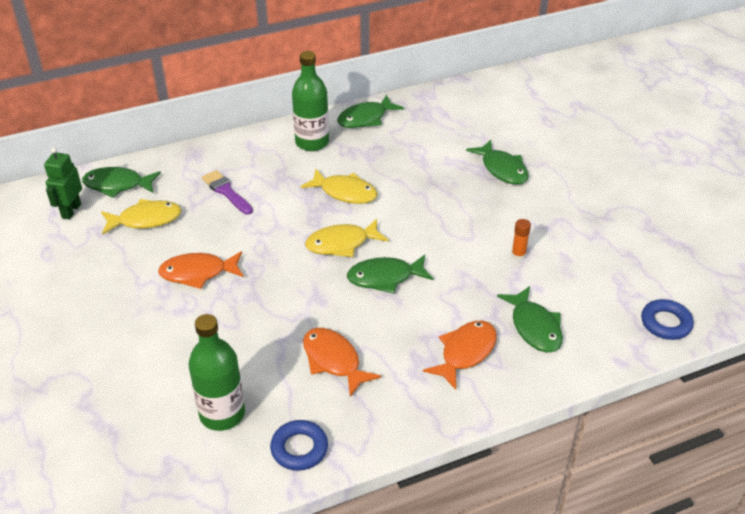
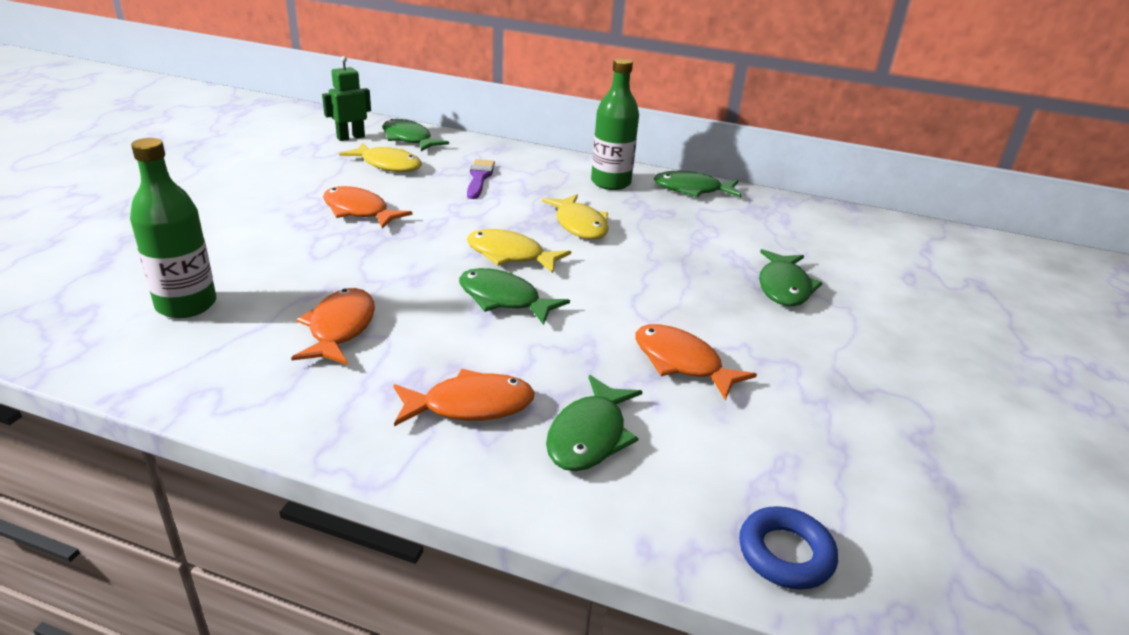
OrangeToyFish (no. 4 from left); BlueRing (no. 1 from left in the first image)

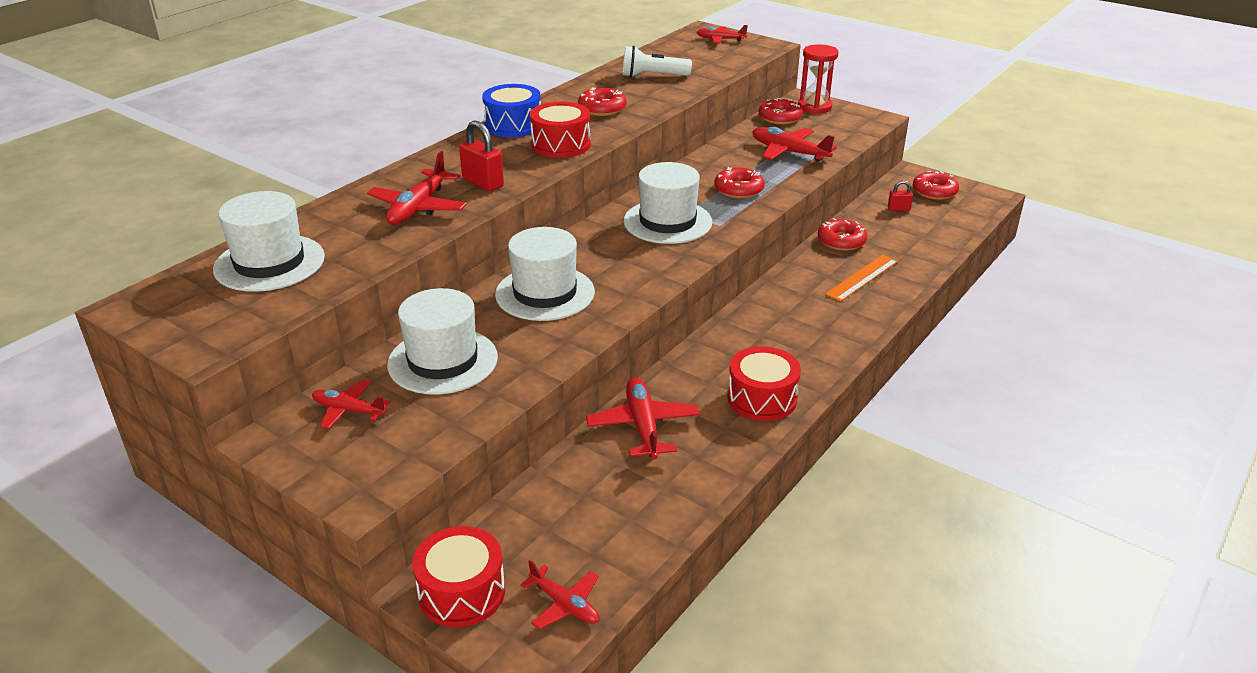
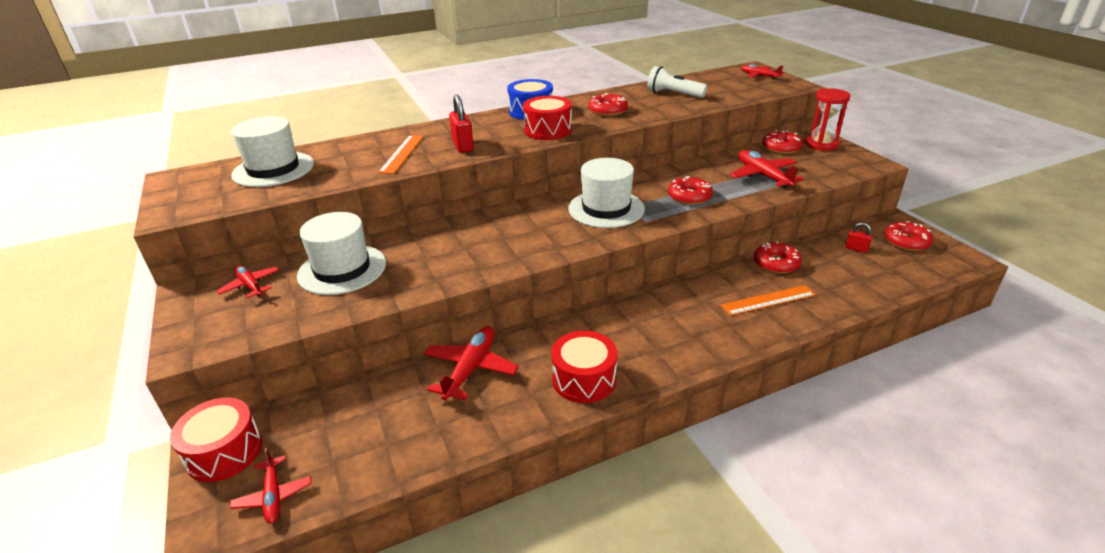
OrangeStraightedge (no. 1 from left); SnowWhiteHat (no. 3 from left in the first image)

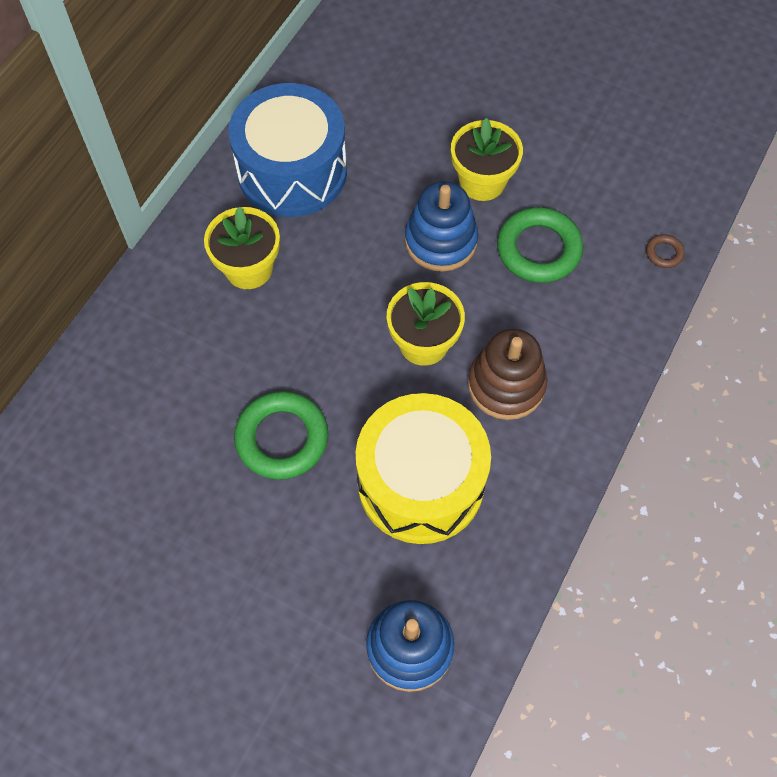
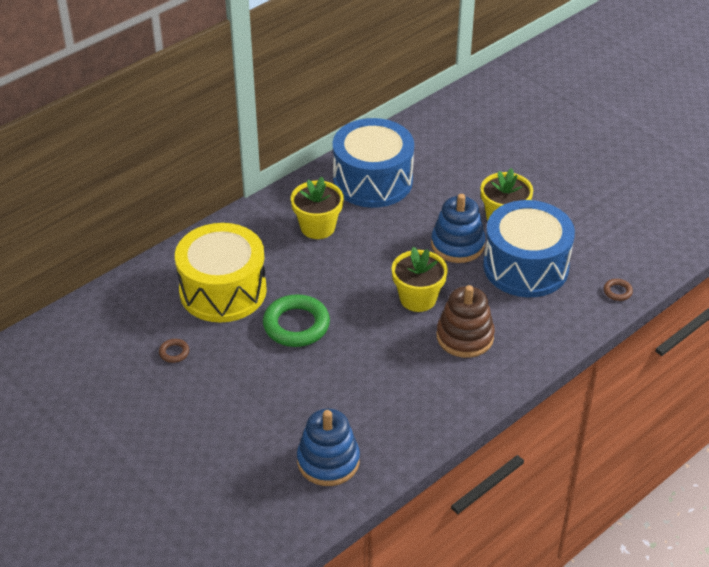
DarkBrownRing (no. 1 from left); BrightYellowSnareDrum; BlueSnareDrum (no. 2 from left)

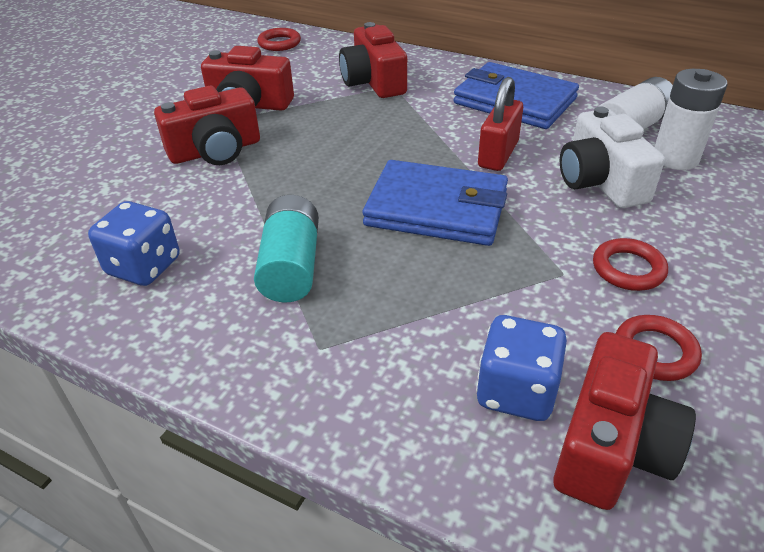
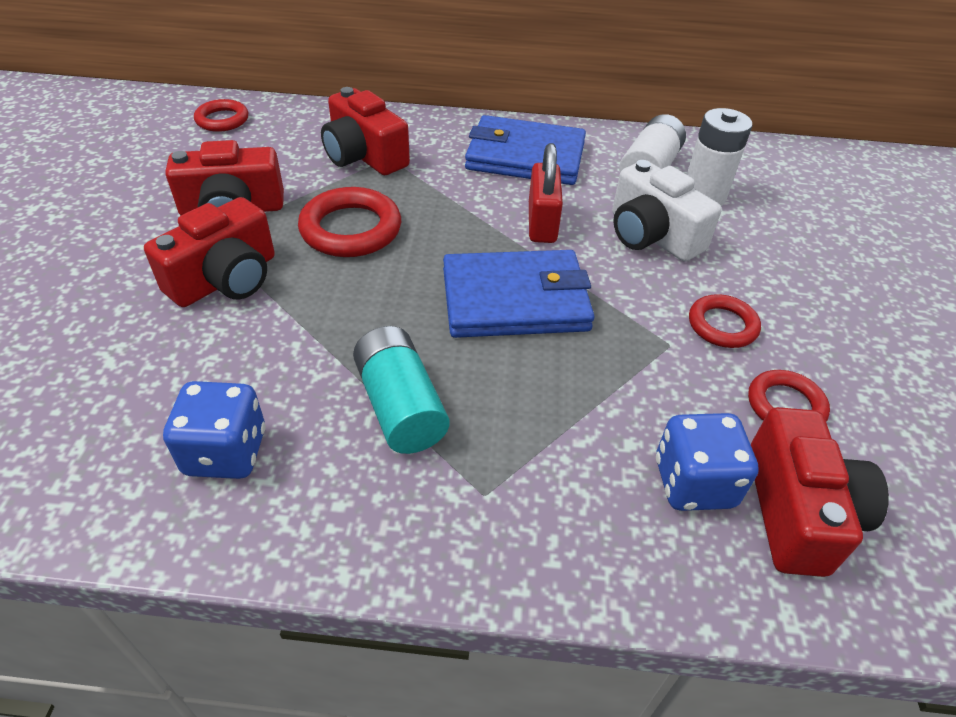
RedRing (no. 2 from left)

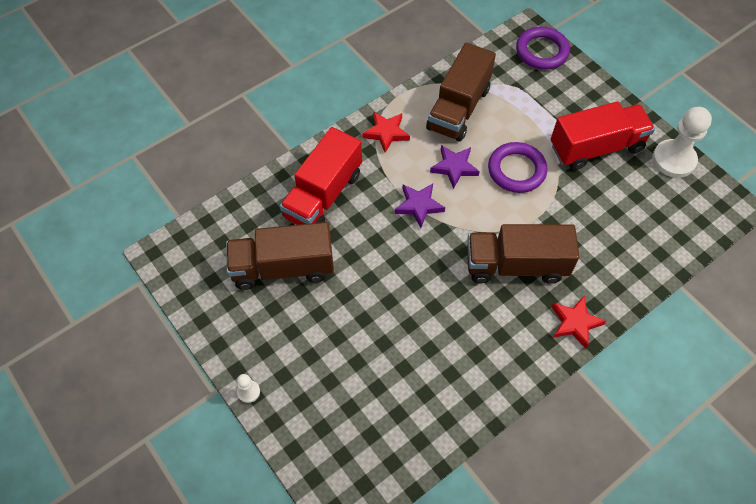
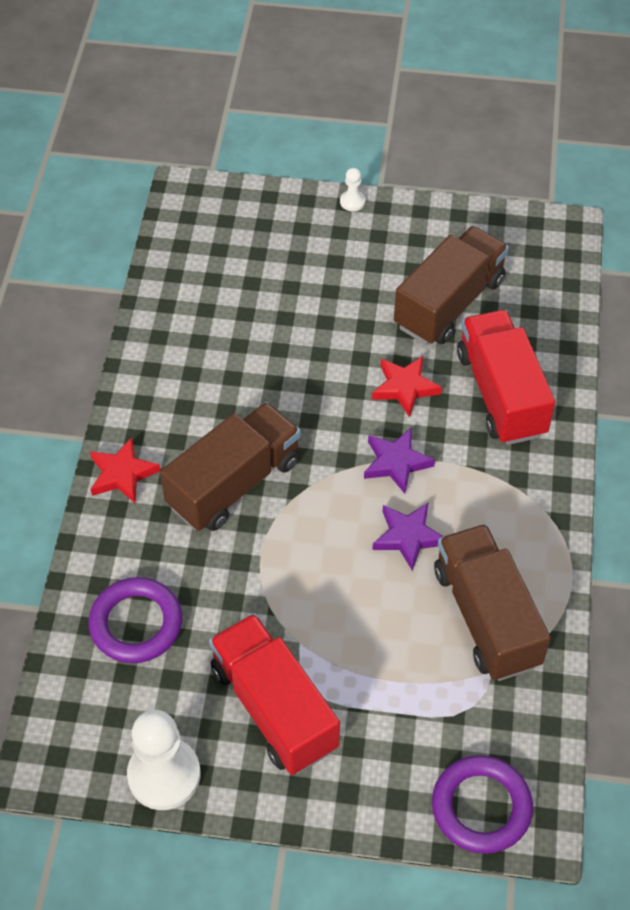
RoyalPurpleRing (no. 1 from left); RedToyTruck (no. 1 from left); RedStarShape (no. 2 from left)

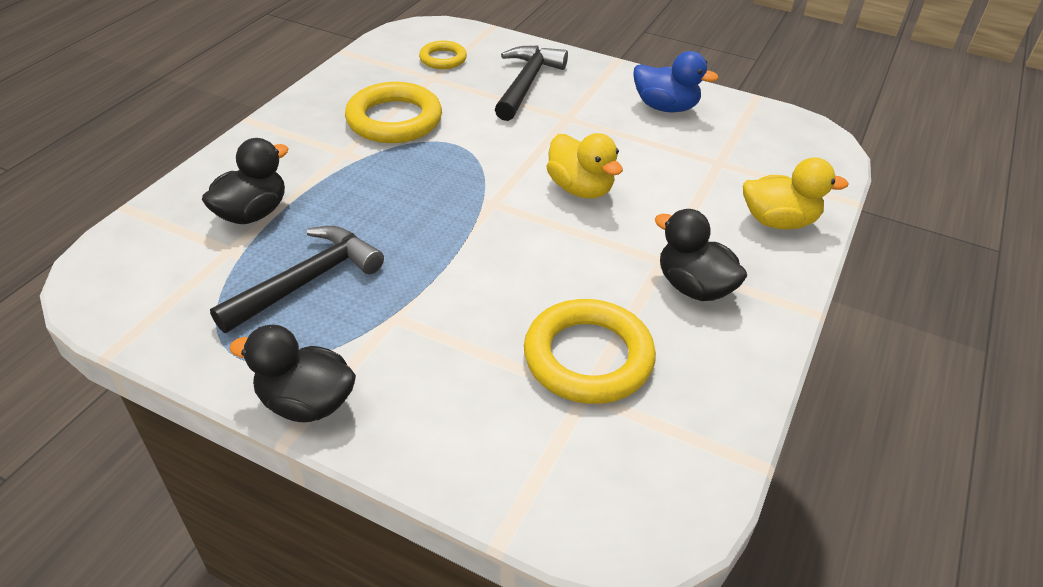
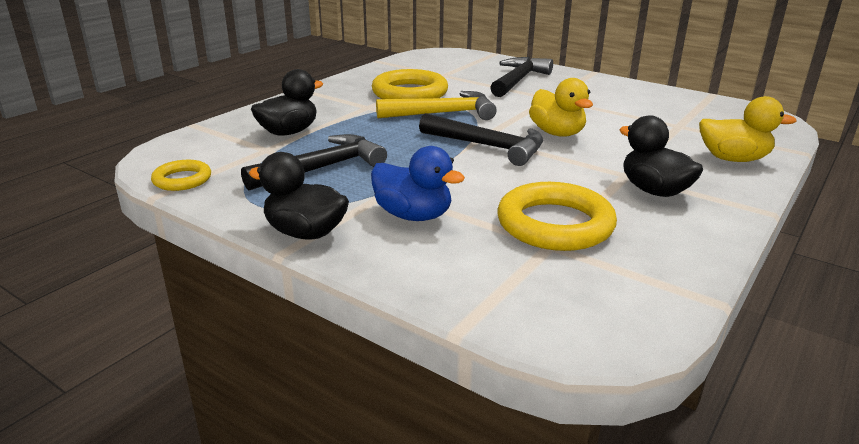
BrightYellowRing (no. 1 from left); BlueRubberDuck; BrightYellowHammer; EbonyHammer (no. 2 from left)

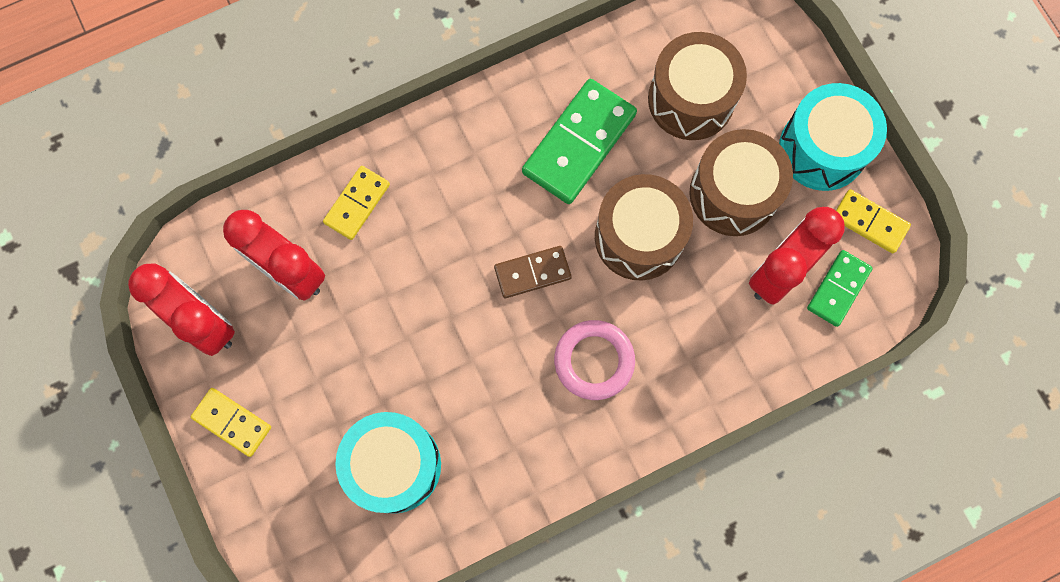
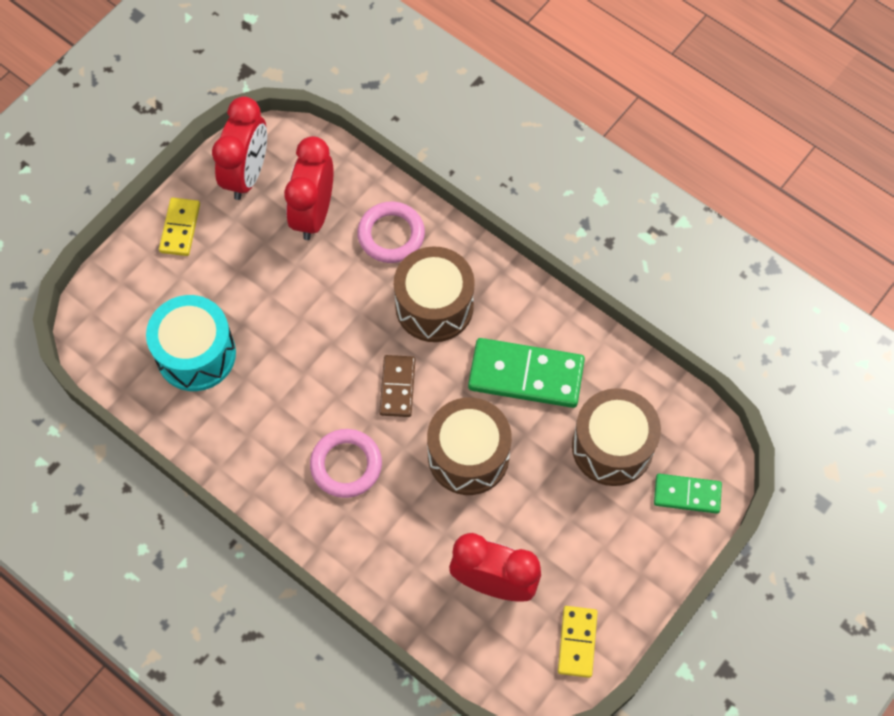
PinkRing (no. 2 from left); DarkBrownDomino; DarkBrownSnareDrum (no. 1 from left); GreenDomino (no. 2 from left); TealSnareDrum (no. 2 from left in the first image)

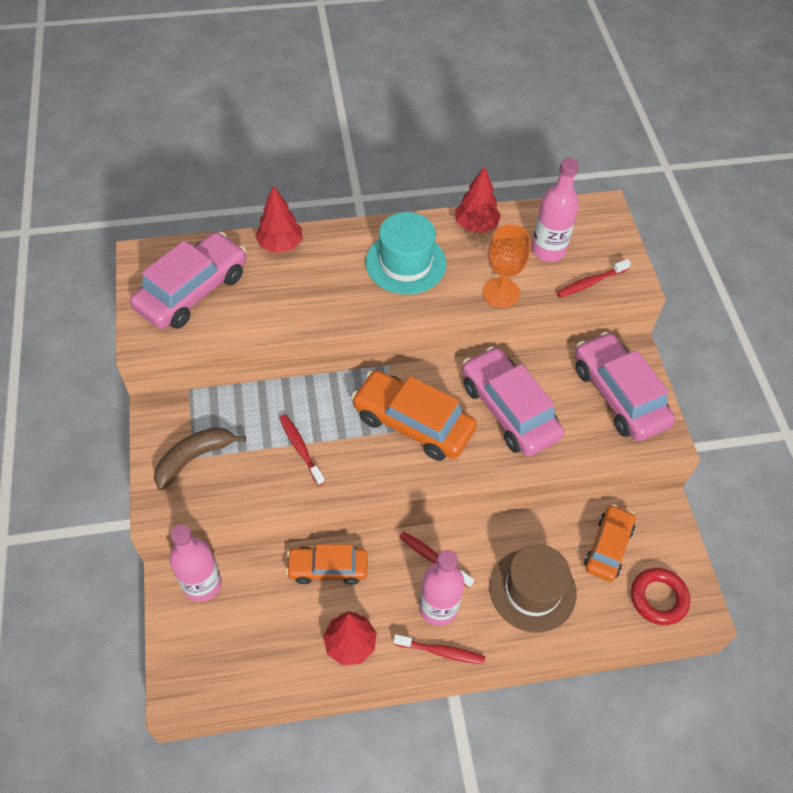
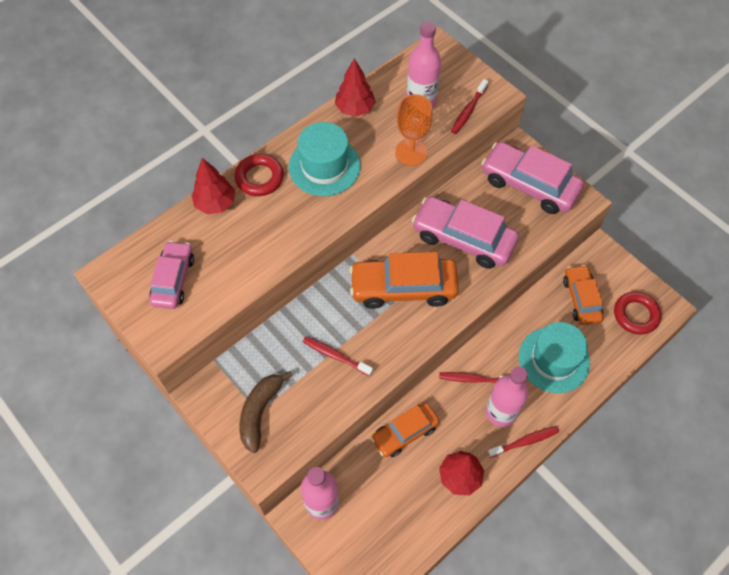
PinkAutomobile (no. 1 from left); RedRing (no. 1 from left); TealHat (no. 2 from left)

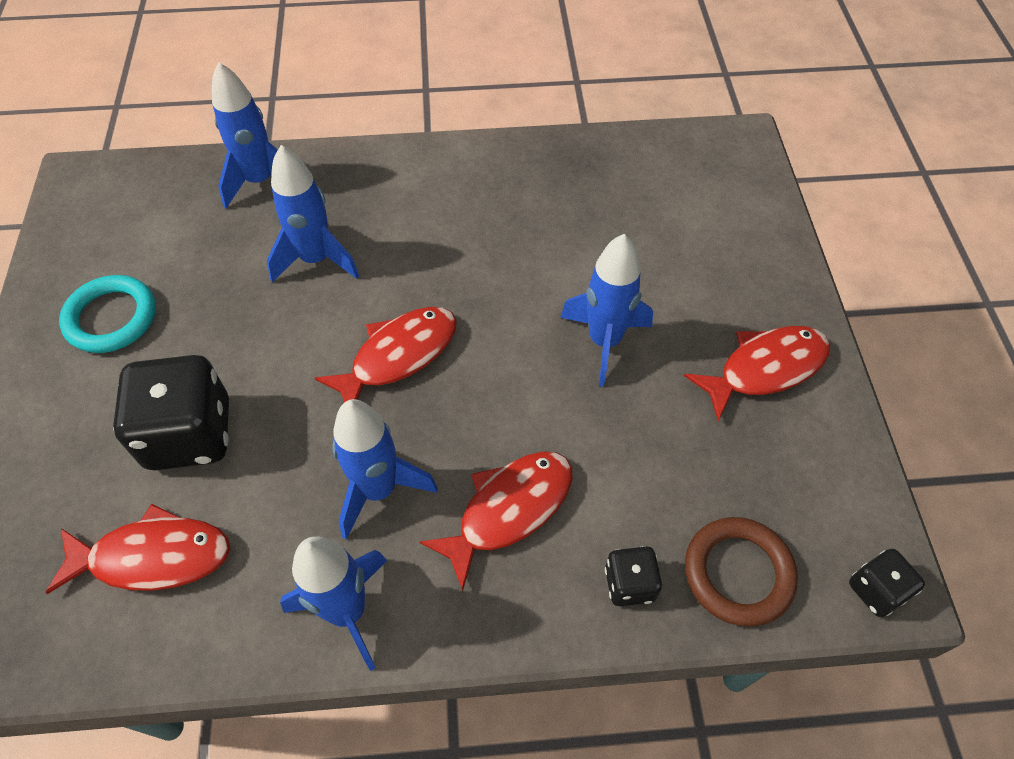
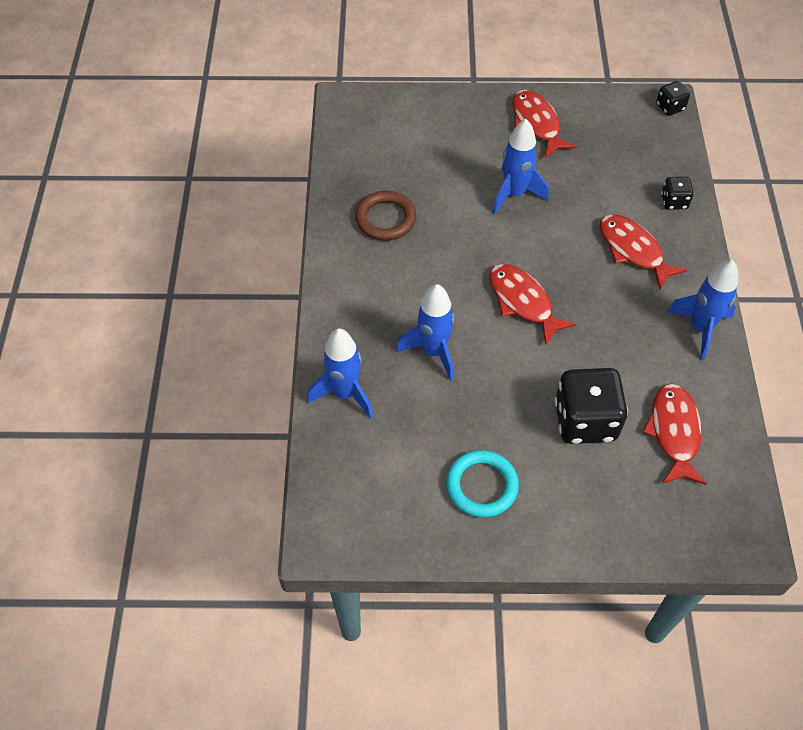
DarkBrownRing; BlueSpaceship (no. 4 from left in the first image)

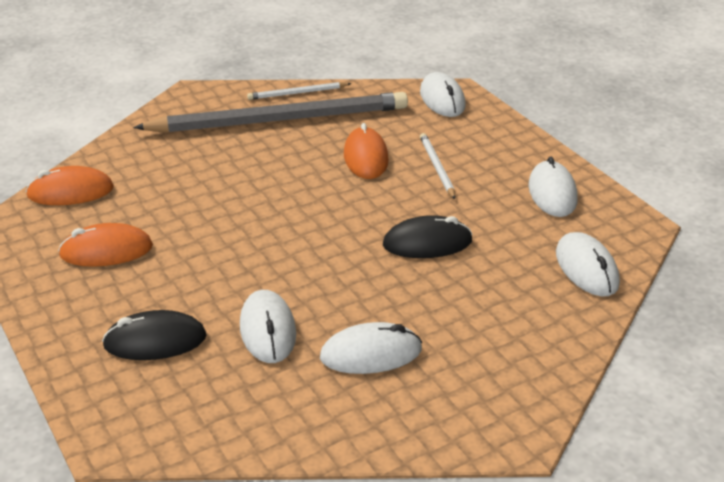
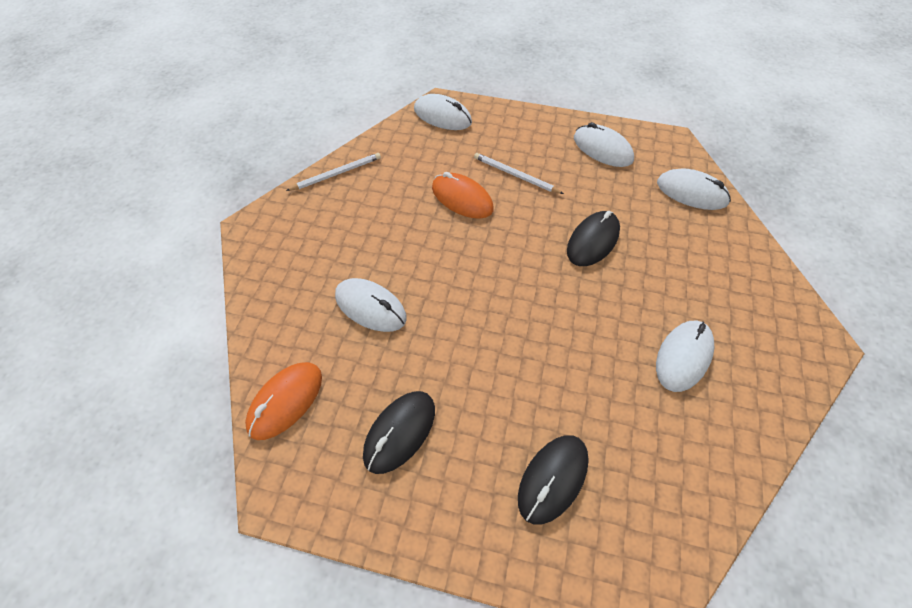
SnowWhiteLeadPencil (no. 1 from left); SnowWhitePcMouse (no. 1 from left); EbonyPcMouse (no. 1 from left); AshGreyLeadPencil

